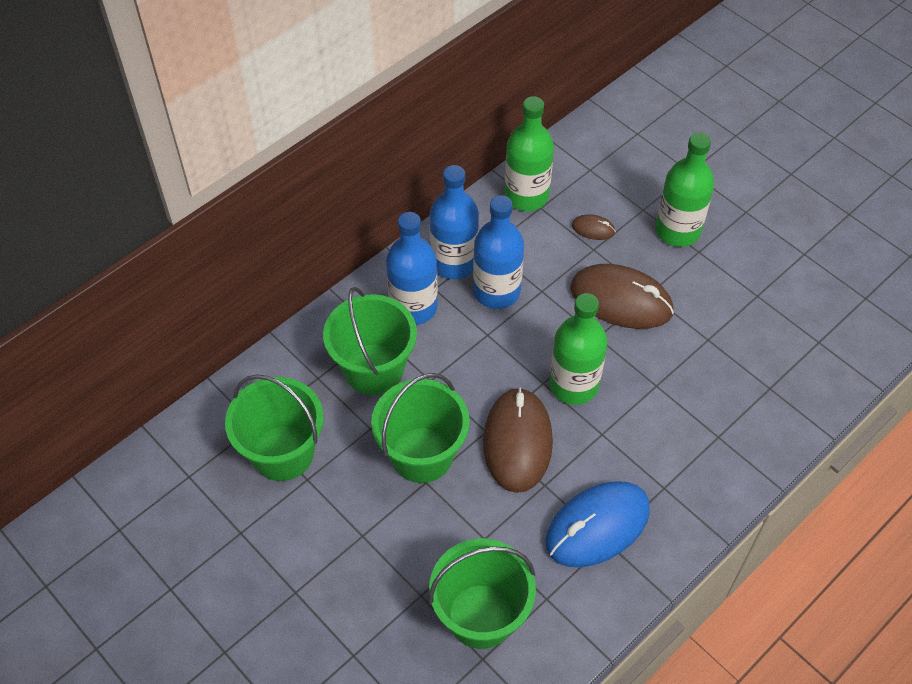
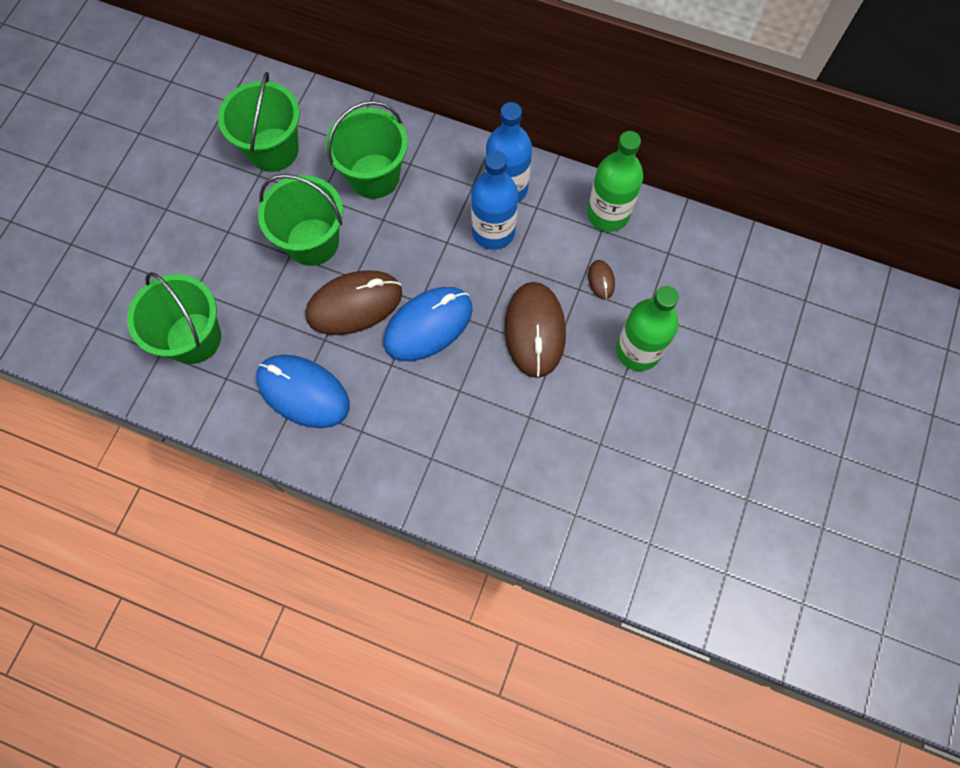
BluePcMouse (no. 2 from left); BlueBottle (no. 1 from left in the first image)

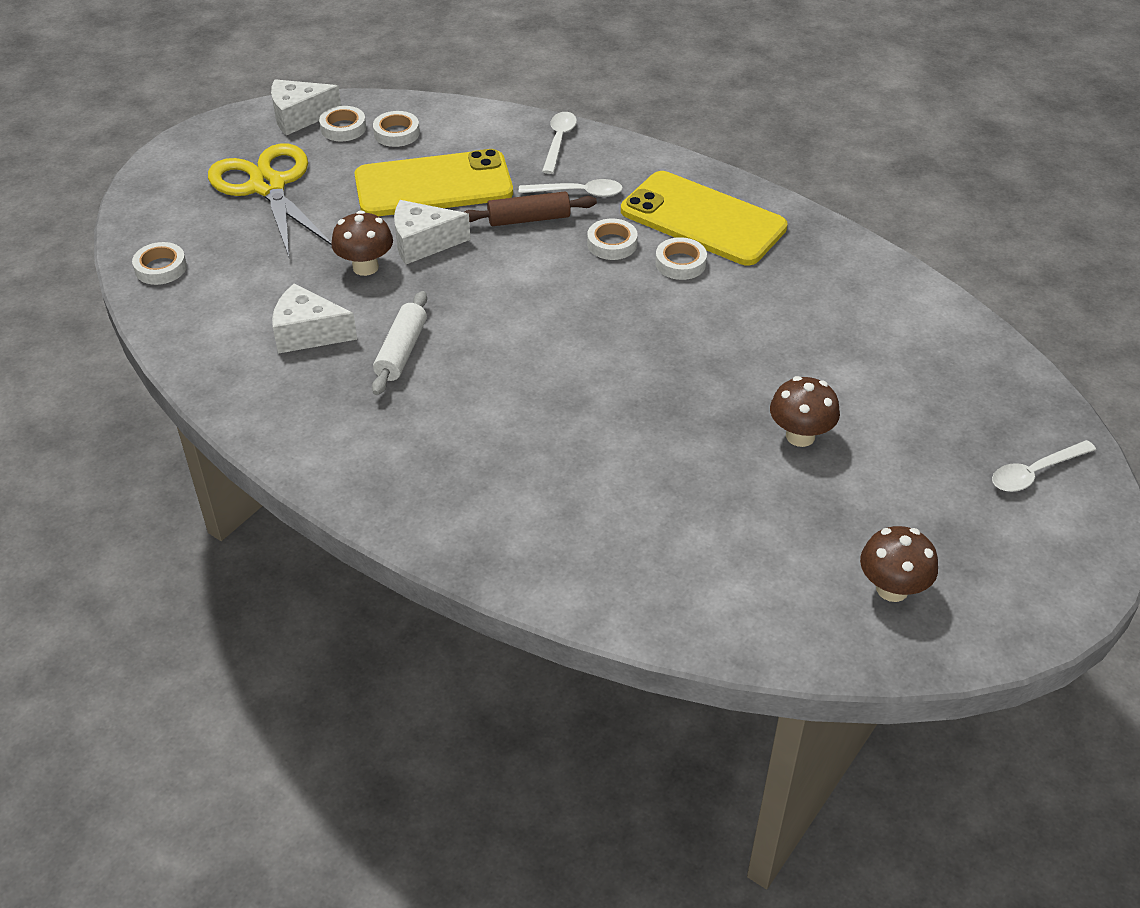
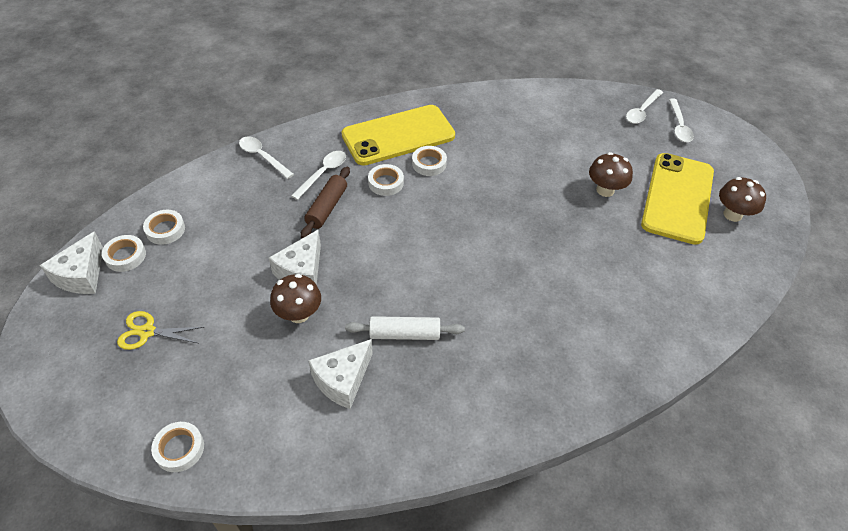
BrightYellowShears; SnowWhiteDoughRoller; SnowWhiteSpoon (no. 3 from left); BrightYellowSmartphone (no. 2 from left)

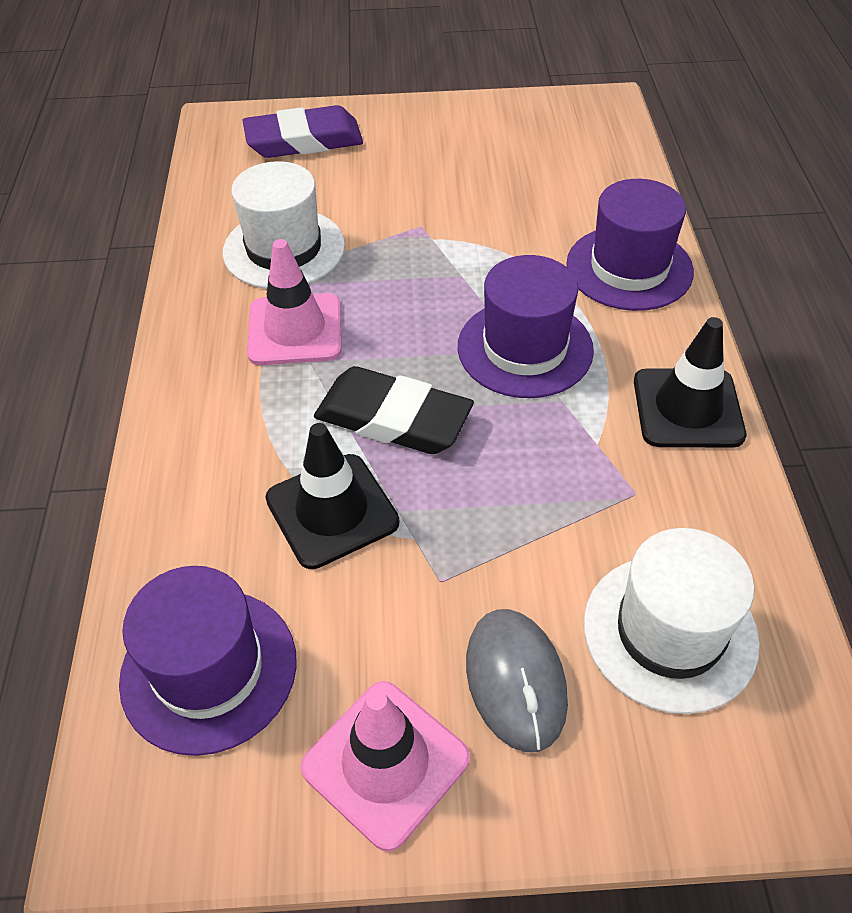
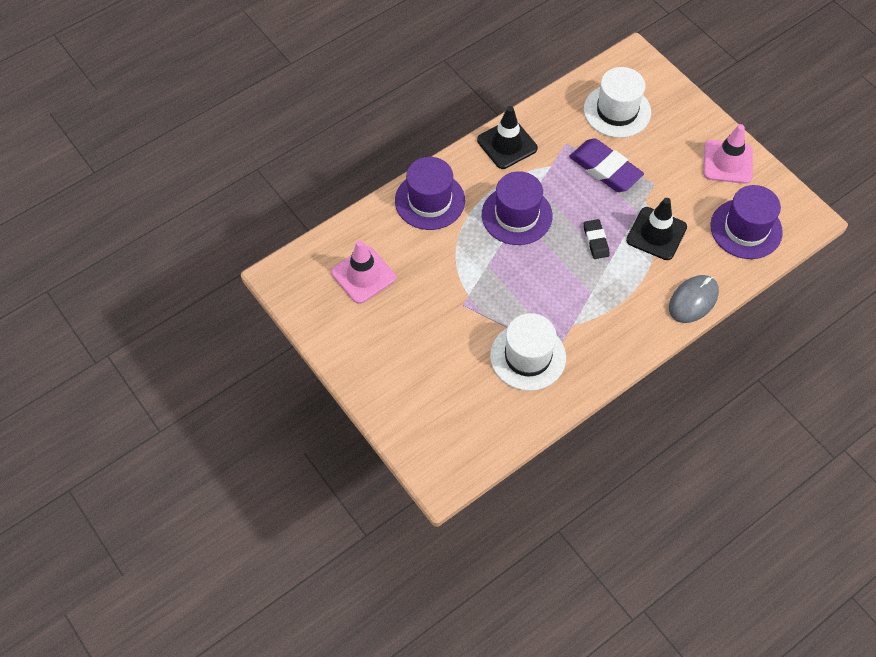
PinkRoadCone (no. 1 from left); RoyalPurplePencilEraser; EbonyPencilEraser; AshGreyPcMouse

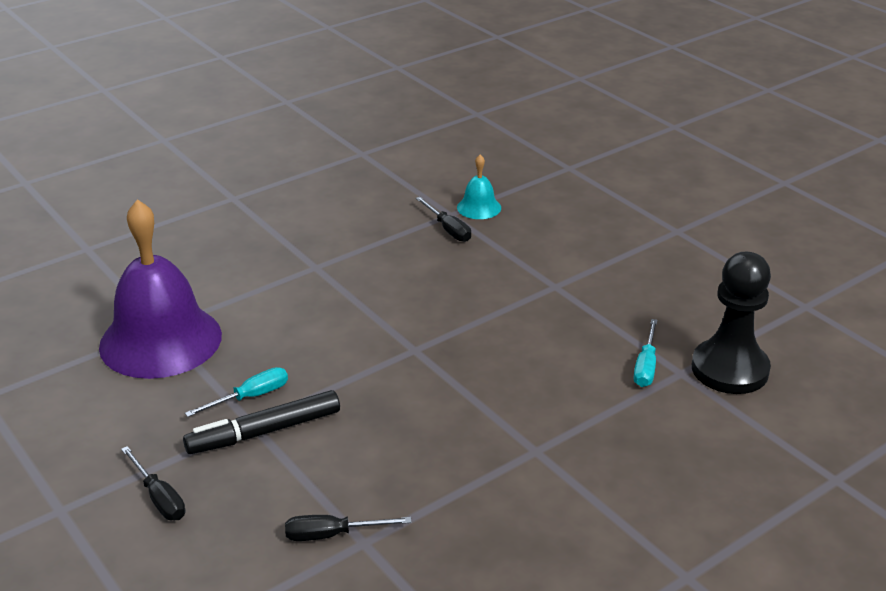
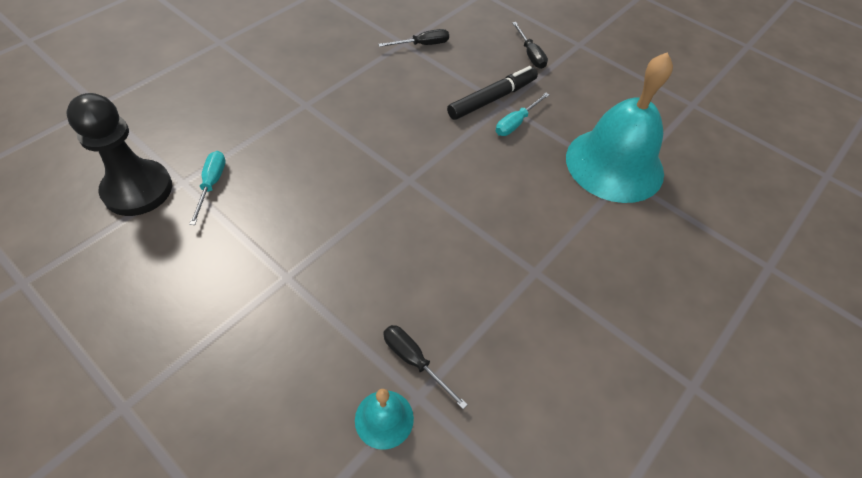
EbonyFlatScrewdriver (no. 3 from left); TealHandBell (no. 2 from left)

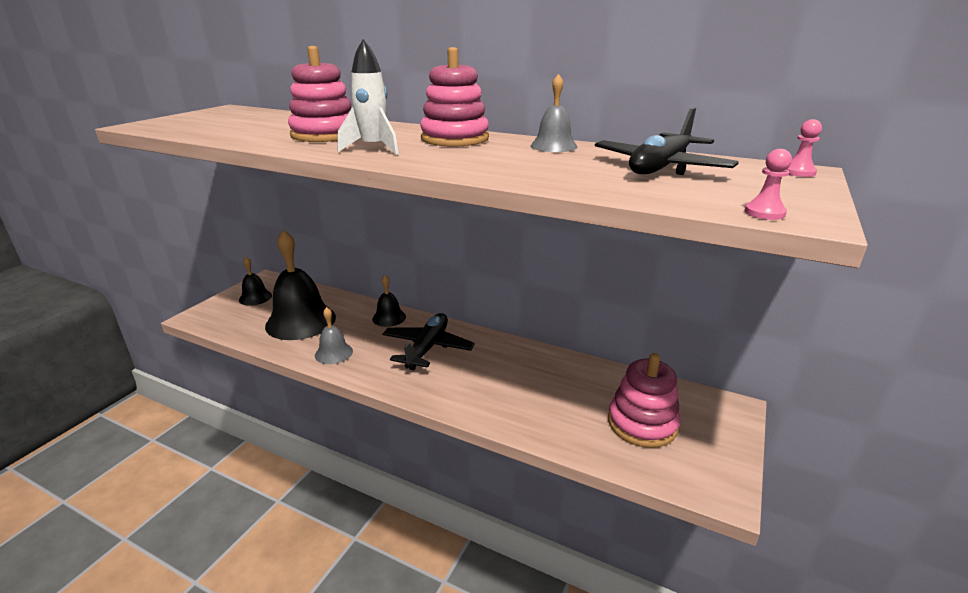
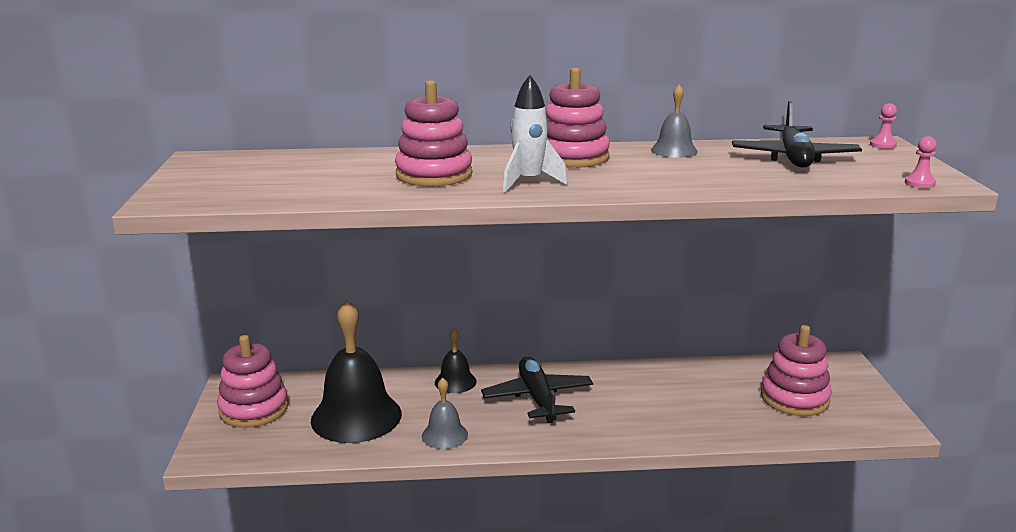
PinkStackingRings (no. 1 from left)

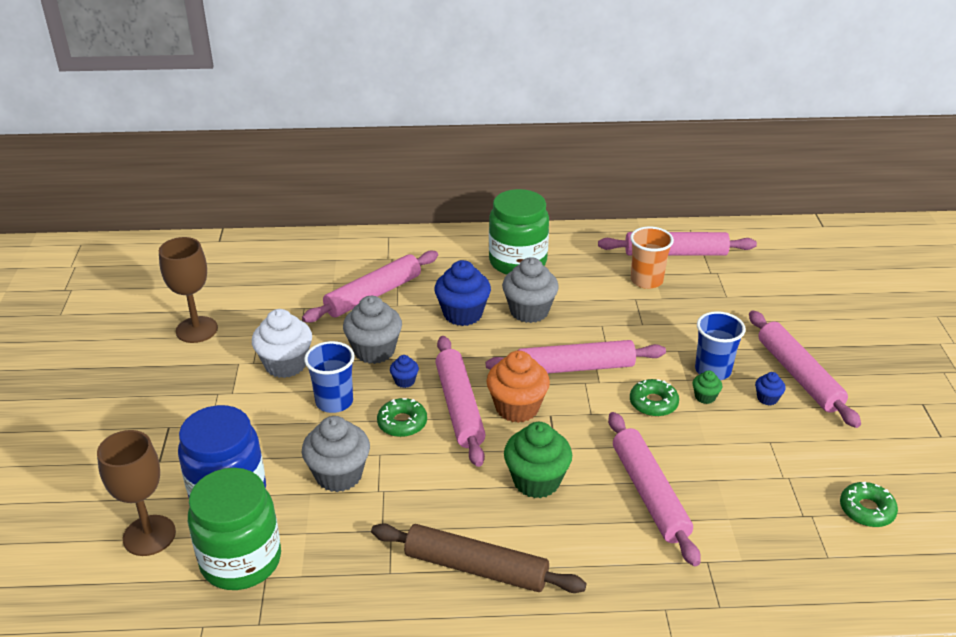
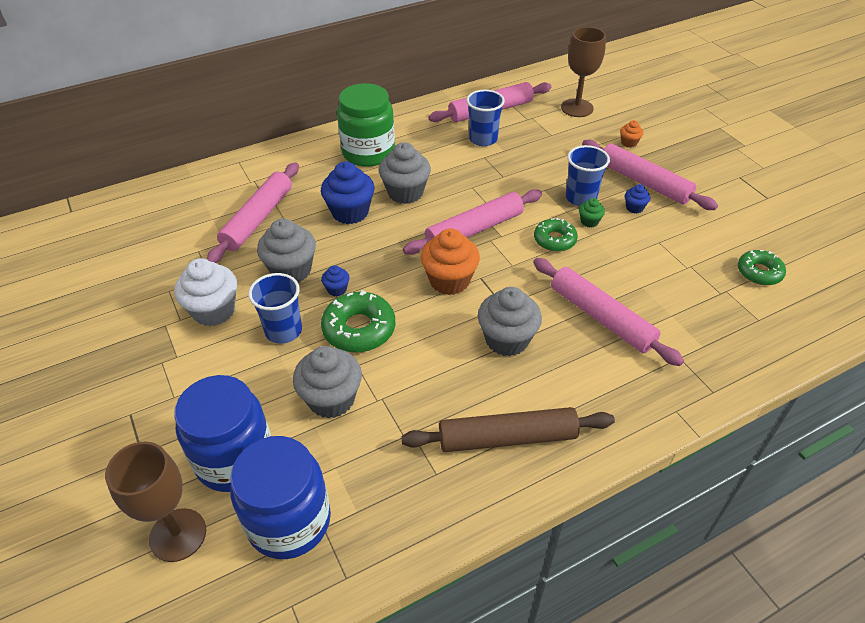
BluePreserveJar (no. 2 from left); GreenDonut (no. 1 from left); BlueBeaker (no. 2 from left); AshGreyFairyCake (no. 4 from left); DarkBrownGoblet (no. 2 from left); OrangeFairyCake (no. 2 from left); PinkDoughRoller (no. 2 from left in the first image)

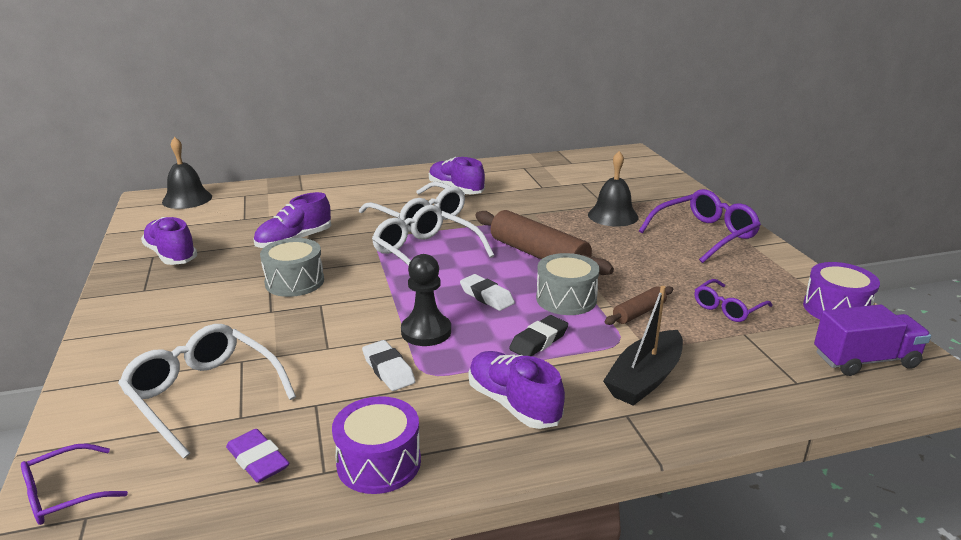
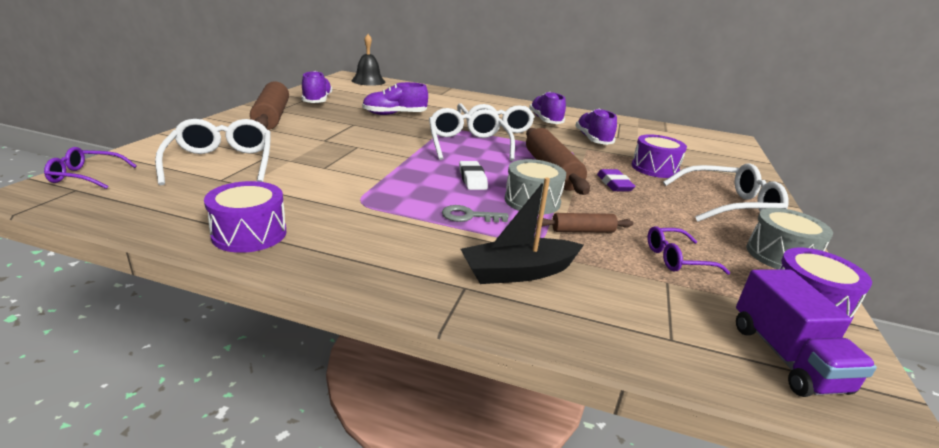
DarkBrownDoughRoller (no. 1 from left); AshGreyKey; RoyalPurpleSneaker (no. 4 from left); RoyalPurplePencilEraser; RoyalPurpleSnareDrum (no. 2 from left); SnowWhiteSpectacles (no. 4 from left); RoyalPurpleToyTruck; AshGreySnareDrum (no. 2 from left); SnowWhitePencilEraser (no. 1 from left in the first image); EbonyPawn

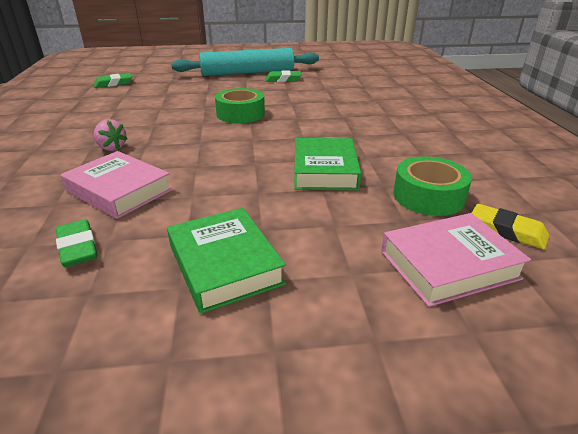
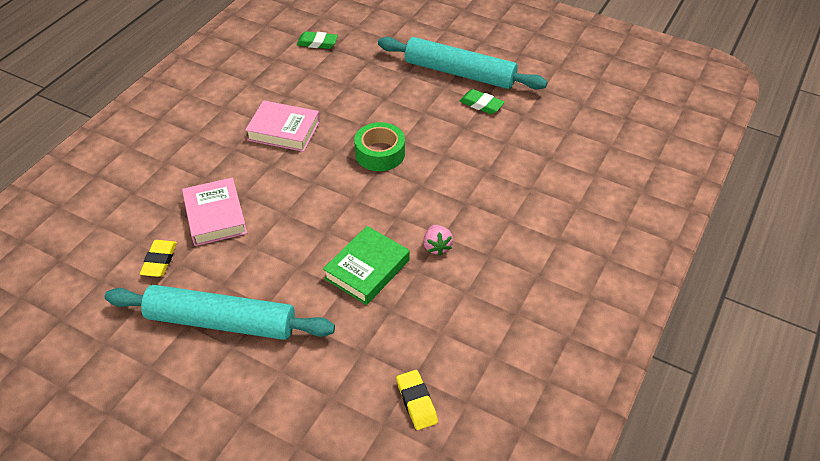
TealDoughRoller (no. 1 from left); BrightYellowPencilEraser (no. 1 from left); PinkHardcover (no. 2 from left); PinkStrawberry; GreenTape (no. 2 from left in the first image)

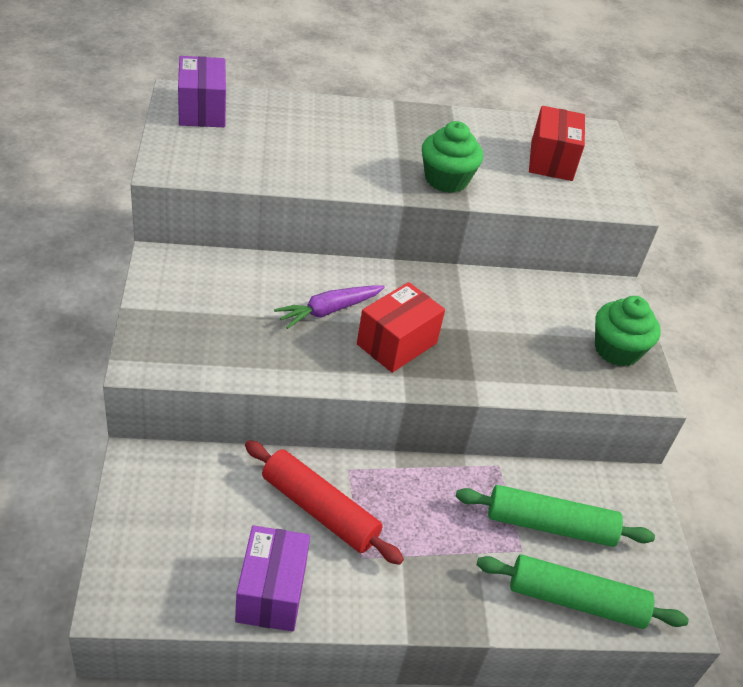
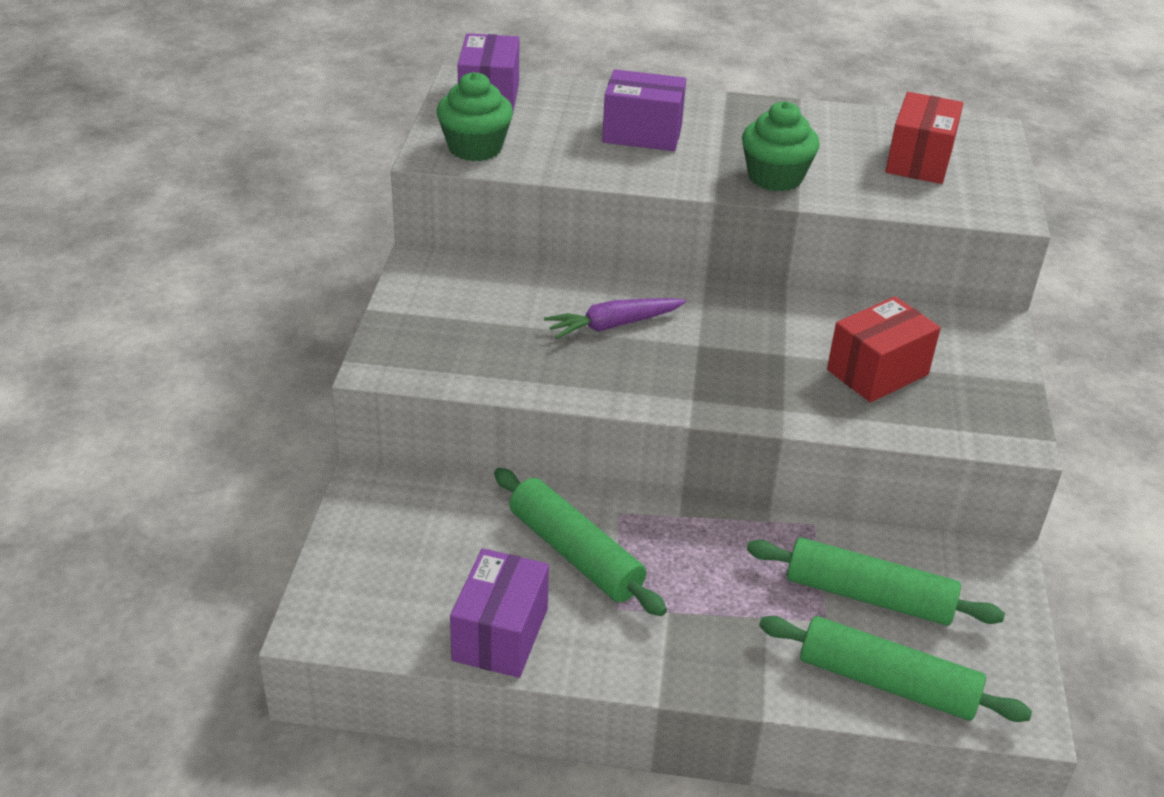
GreenFairyCake (no. 1 from left); GreenDoughRoller (no. 1 from left); RoyalPurpleBox (no. 3 from left); RedBox (no. 1 from left)

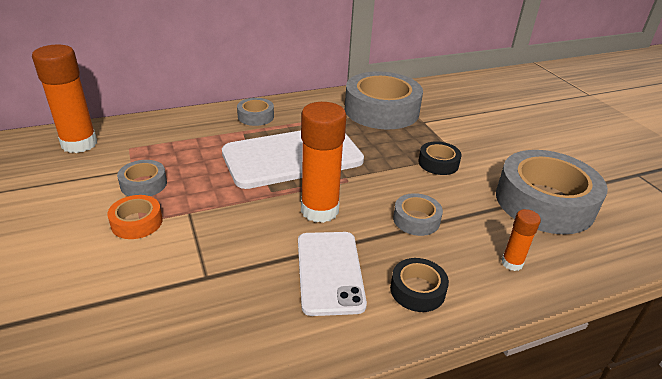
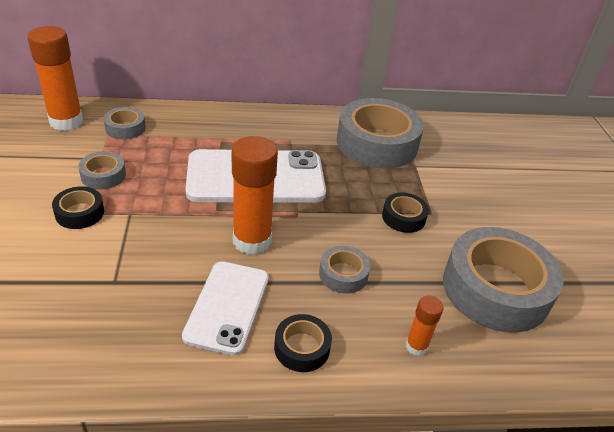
EbonyTape (no. 1 from left); AshGreyTape (no. 2 from left)

